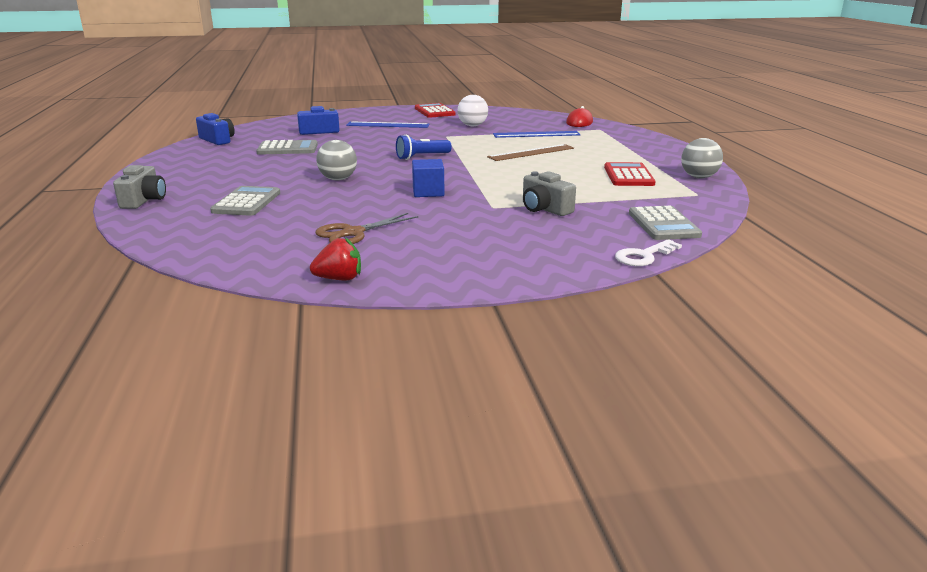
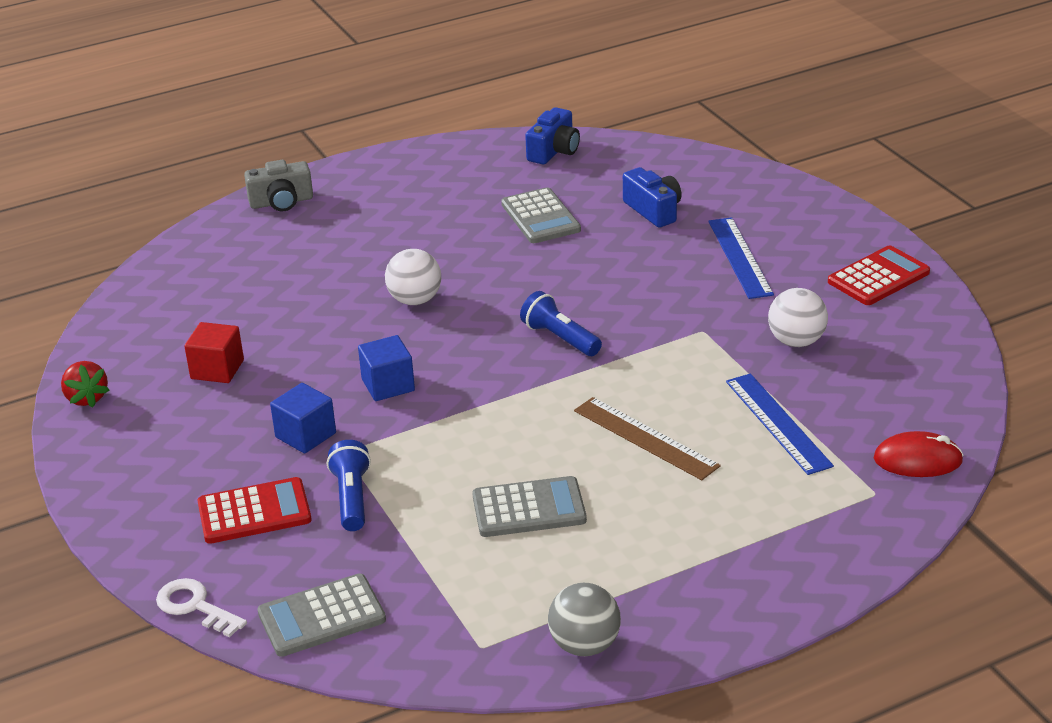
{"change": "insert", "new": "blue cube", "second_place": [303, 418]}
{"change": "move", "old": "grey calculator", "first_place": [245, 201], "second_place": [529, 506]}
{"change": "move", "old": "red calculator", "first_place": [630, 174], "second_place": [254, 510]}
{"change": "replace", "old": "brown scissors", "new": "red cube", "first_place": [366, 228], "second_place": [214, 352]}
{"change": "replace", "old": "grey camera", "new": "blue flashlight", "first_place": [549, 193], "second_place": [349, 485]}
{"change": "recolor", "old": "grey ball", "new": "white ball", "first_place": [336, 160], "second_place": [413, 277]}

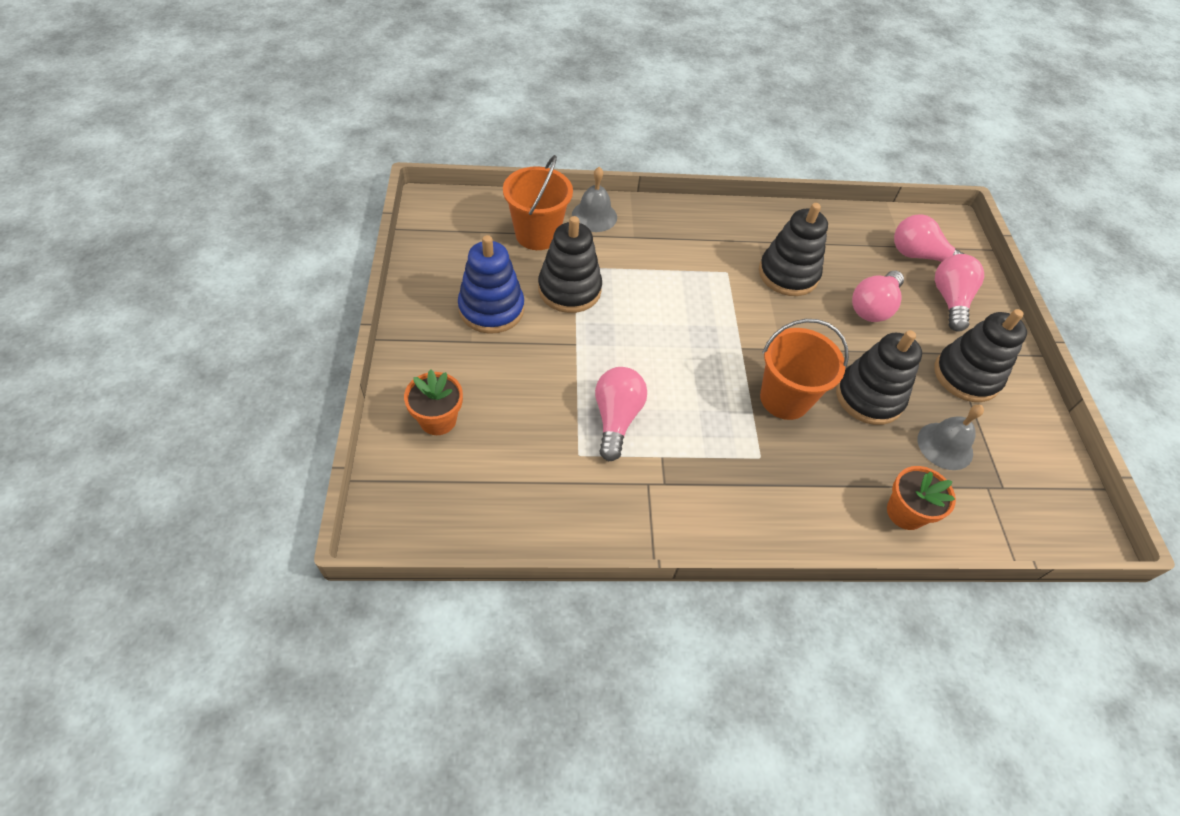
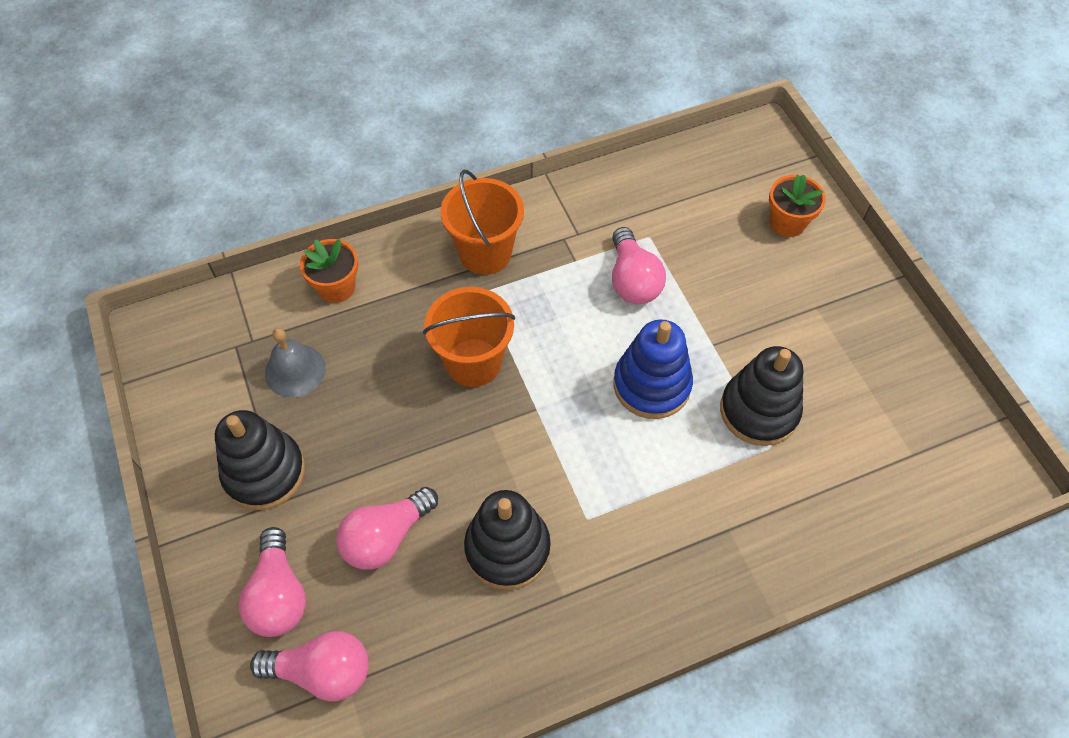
{"change": "delete", "old": "grey bell", "first_place": [594, 199]}
{"change": "delete", "old": "black stacking toy", "first_place": [879, 377]}
{"change": "move", "old": "blue stacking toy", "first_place": [491, 284], "second_place": [653, 369]}
{"change": "move", "old": "orange bucket", "first_place": [538, 202], "second_place": [482, 222]}
{"change": "rotate", "old": "pink light bulb", "first_place": [878, 296], "second_place": [387, 528], "degrees": -150}

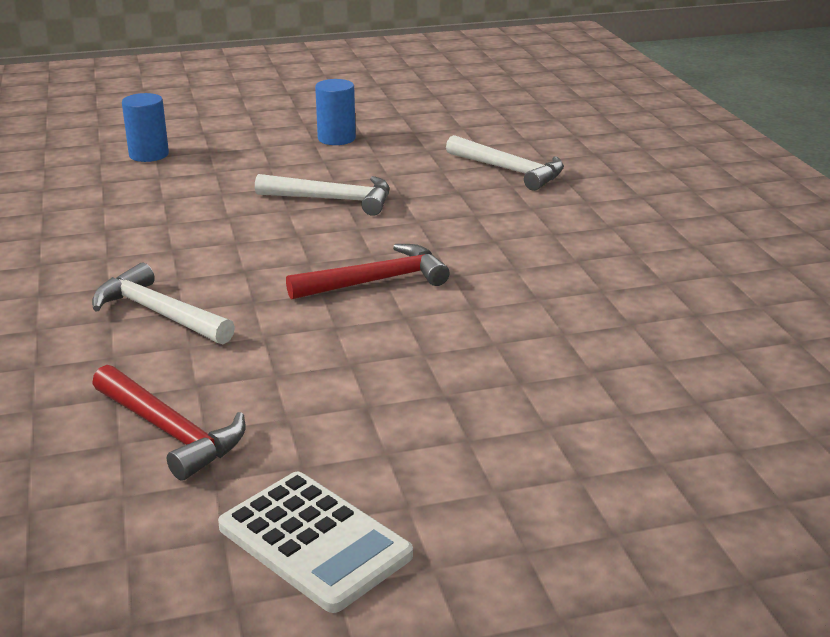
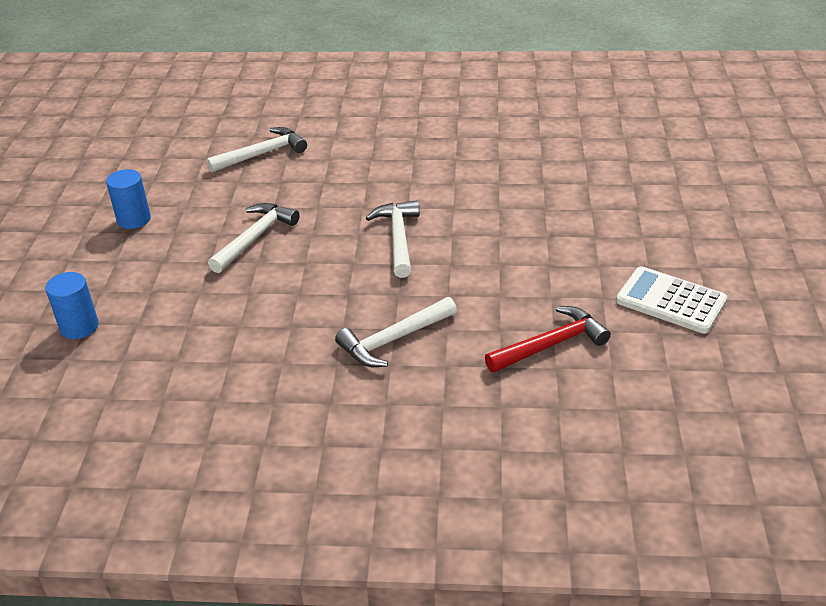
{"change": "recolor", "old": "red hammer", "new": "white hammer", "first_place": [368, 272], "second_place": [393, 239]}
{"change": "rotate", "old": "white calculator", "first_place": [315, 542], "second_place": [671, 300], "degrees": -120}

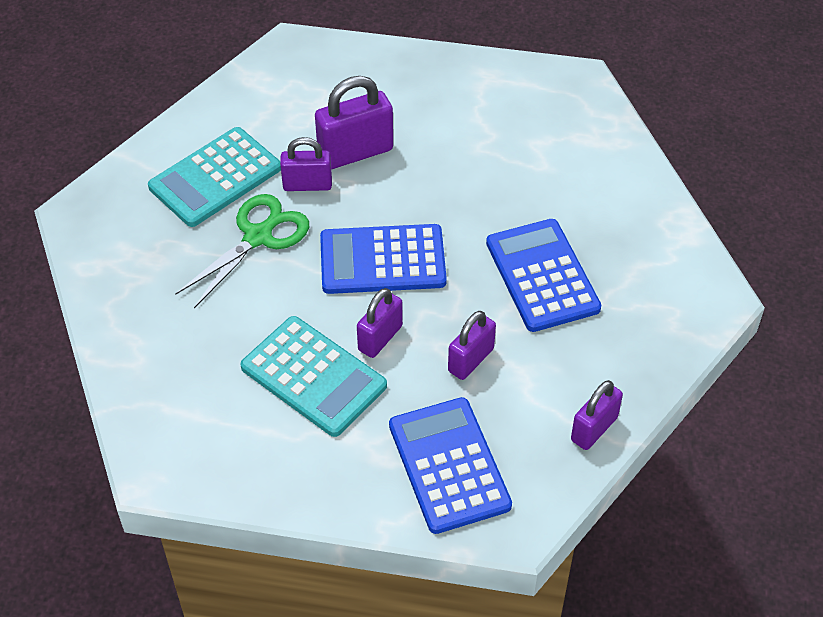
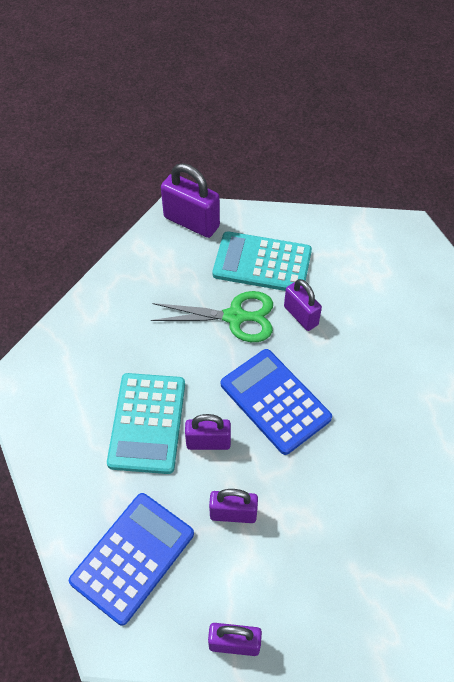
{"change": "delete", "old": "blue calculator", "first_place": [543, 275]}
{"change": "move", "old": "purple padlock", "first_place": [354, 122], "second_place": [190, 200]}

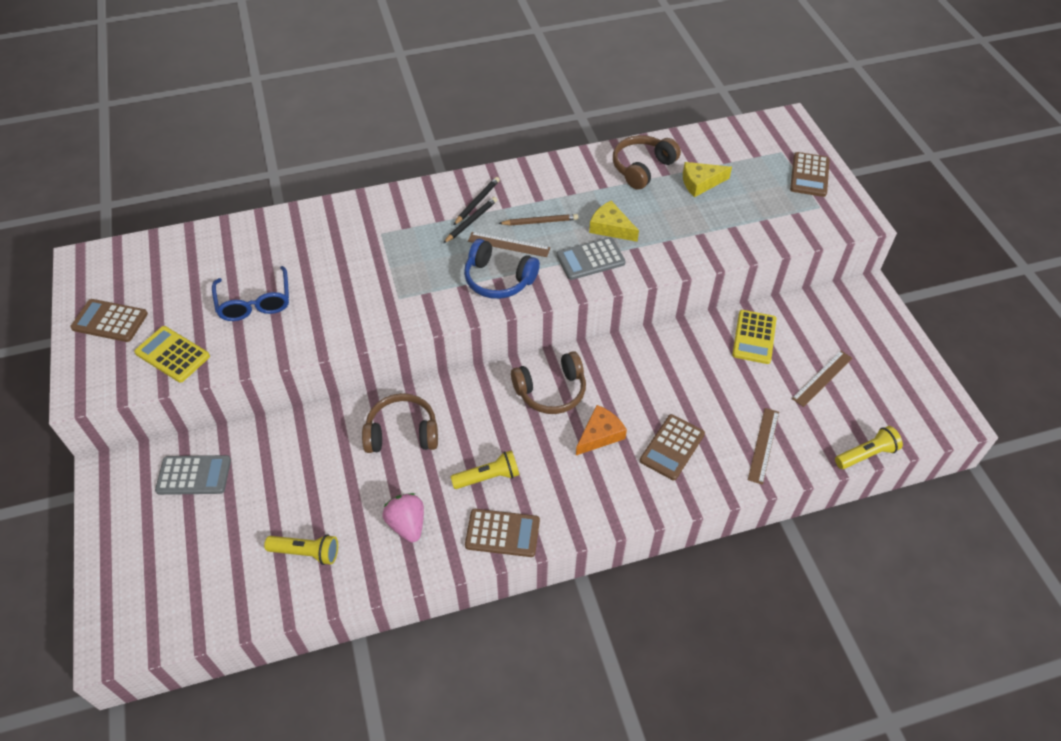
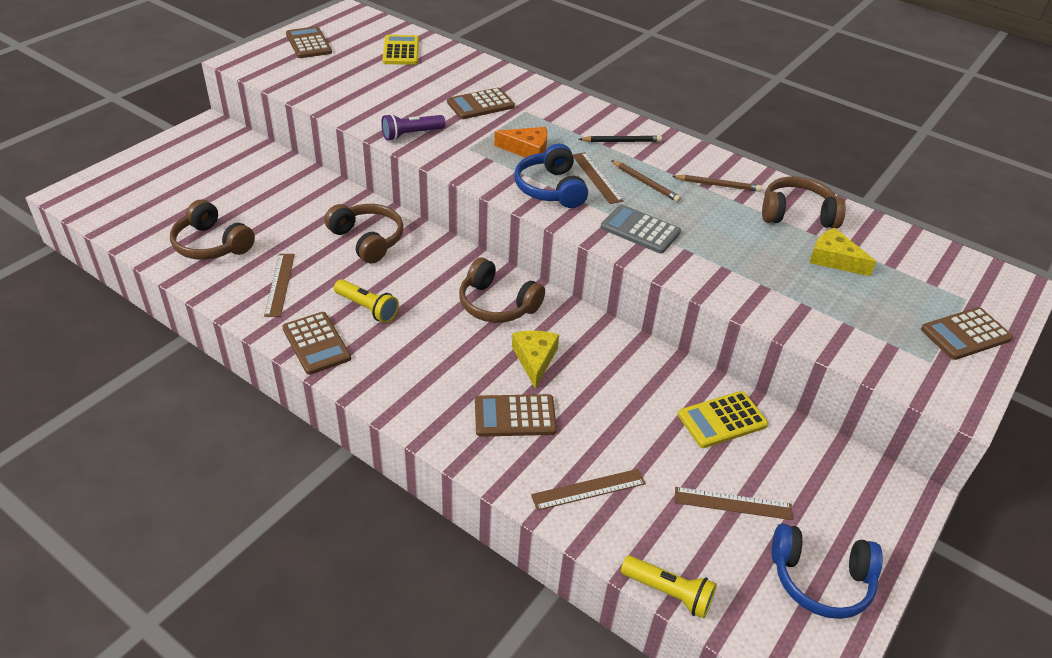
{"change": "delete", "old": "grey calculator", "first_place": [193, 475]}
{"change": "delete", "old": "blue glasses", "first_place": [250, 293]}
{"change": "delete", "old": "black pencil", "first_place": [470, 220]}
{"change": "insert", "new": "purple flashlight", "second_place": [413, 127]}
{"change": "insert", "new": "brown calculator", "second_place": [481, 103]}
{"change": "insert", "new": "brown pencil", "second_place": [717, 183]}
{"change": "insert", "new": "blue headphones", "second_place": [827, 571]}
{"change": "move", "old": "yellow calculator", "first_place": [172, 354], "second_place": [401, 50]}
{"change": "move", "old": "orange cheese", "first_place": [601, 430], "second_place": [520, 142]}
{"change": "move", "old": "yellow cheese", "first_place": [614, 221], "second_place": [535, 359]}
{"change": "replace", "old": "yellow flashlight", "new": "brown headphones", "first_place": [301, 549], "second_place": [212, 230]}
{"change": "replace", "old": "pink strawberry", "new": "brown ruler", "first_place": [403, 517], "second_place": [279, 285]}

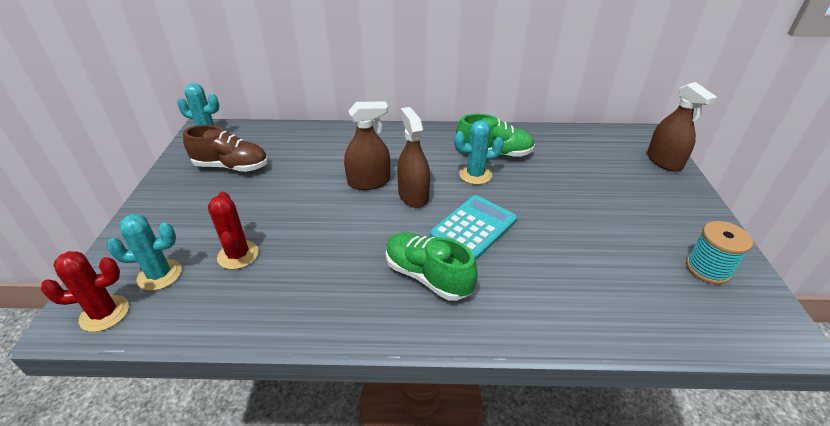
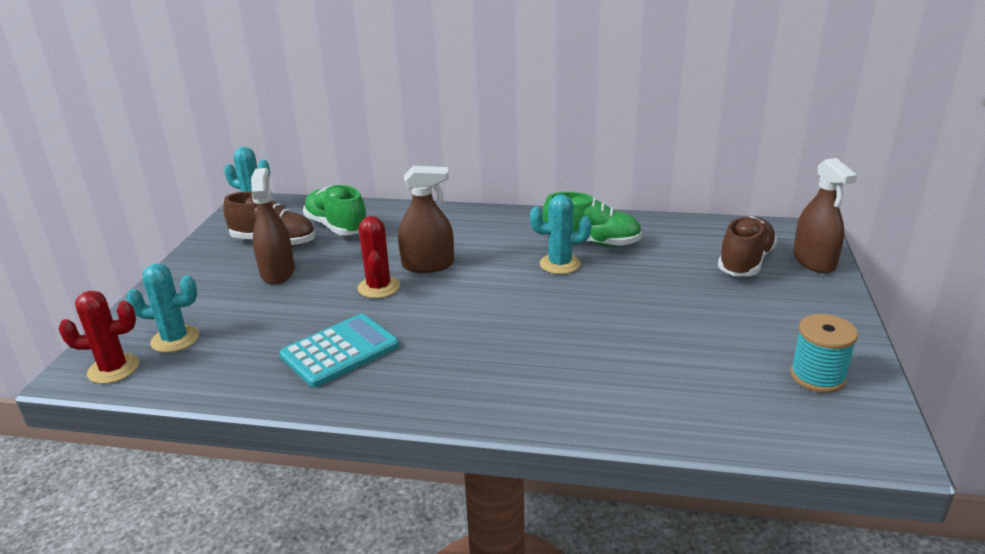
{"change": "insert", "new": "brown shoe", "second_place": [748, 246]}
{"change": "move", "old": "red cactus", "first_place": [233, 231], "second_place": [378, 257]}
{"change": "move", "old": "green shoe", "first_place": [432, 266], "second_place": [334, 210]}
{"change": "move", "old": "brown spray bottle", "first_place": [413, 157], "second_place": [273, 226]}
{"change": "move", "old": "turquoise calculator", "first_place": [473, 228], "second_place": [339, 351]}

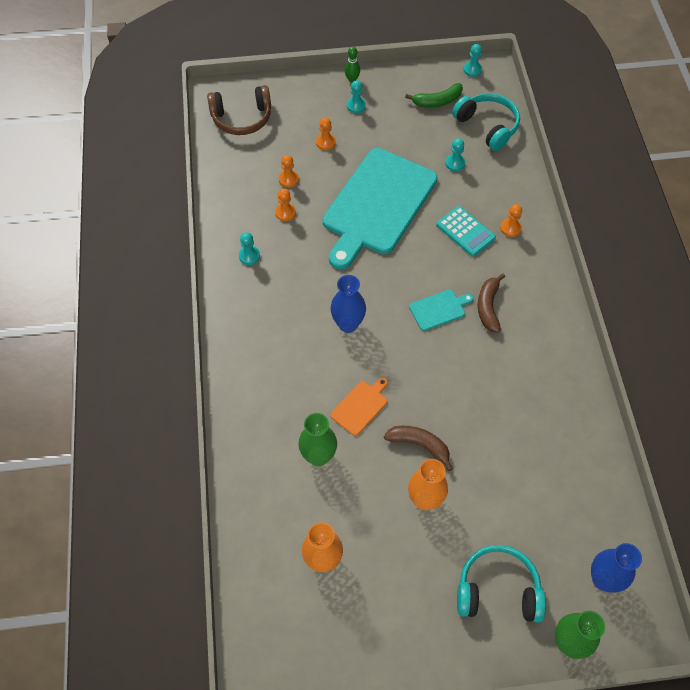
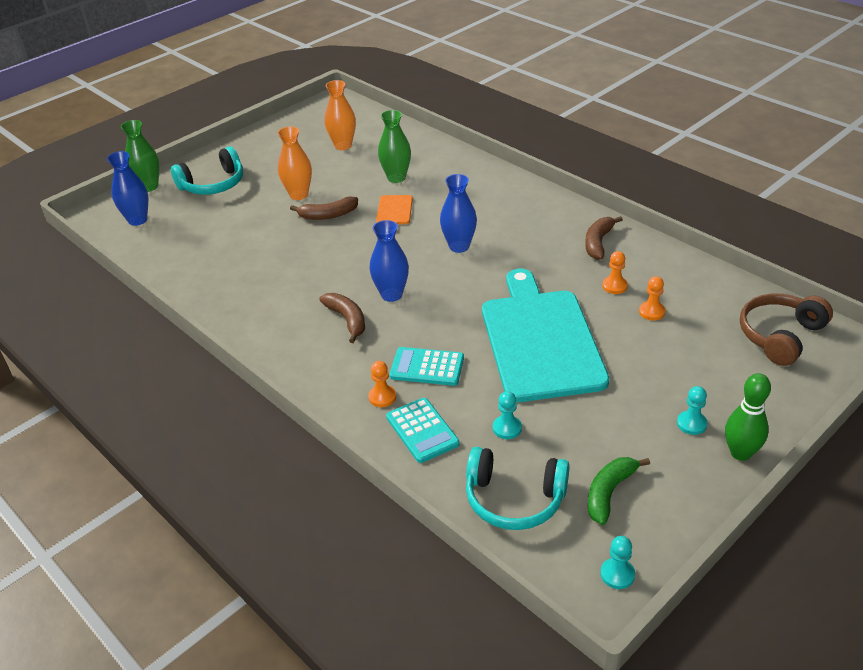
{"change": "delete", "old": "orange pawn", "first_place": [326, 133]}
{"change": "insert", "new": "turquoise calculator", "second_place": [423, 430]}
{"change": "replace", "old": "turquoise pawn", "new": "brown banana", "first_place": [249, 248], "second_place": [604, 238]}
{"change": "replace", "old": "turquoise cutting board", "new": "blue vase", "first_place": [441, 310], "second_place": [389, 261]}
{"change": "resize", "old": "green bowling pin", "first_place": [352, 64], "second_place": [748, 417], "factor": 1.59}

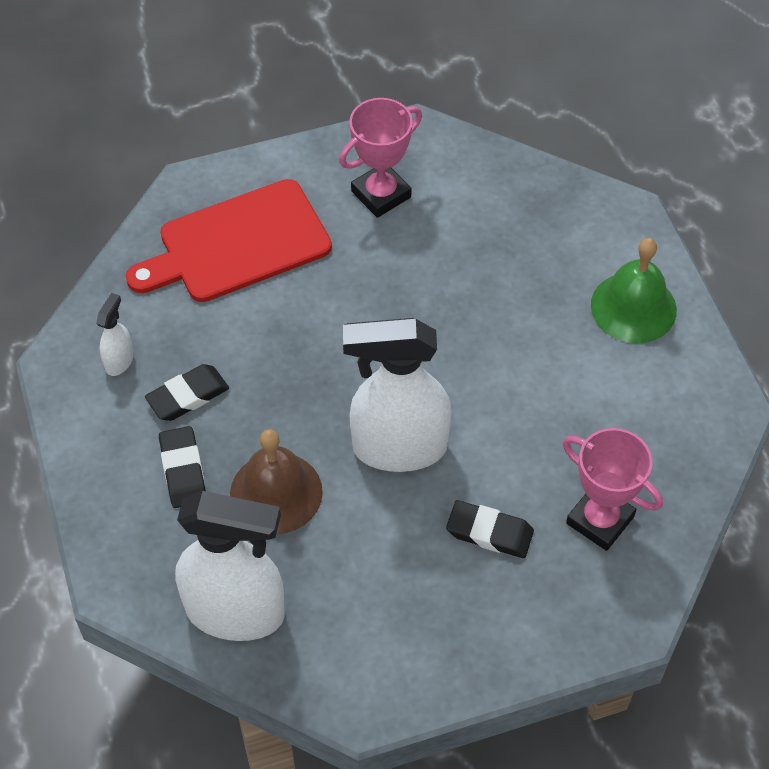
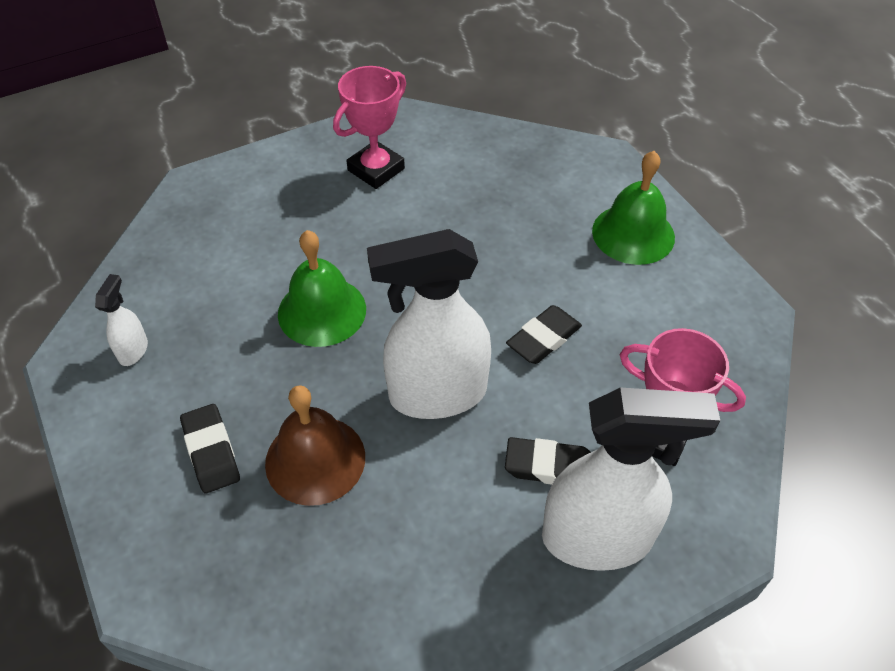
{"change": "delete", "old": "red cutting board", "first_place": [229, 240]}
{"change": "insert", "new": "green bell", "second_place": [322, 288]}
{"change": "move", "old": "black eraser", "first_place": [187, 392], "second_place": [544, 334]}
{"change": "move", "old": "white spray bottle", "first_place": [230, 566], "second_place": [631, 479]}

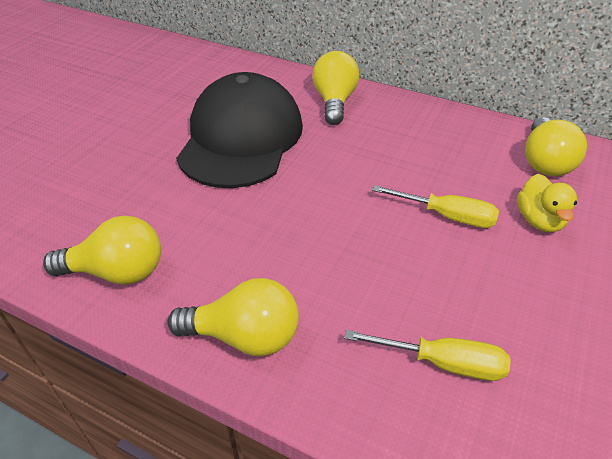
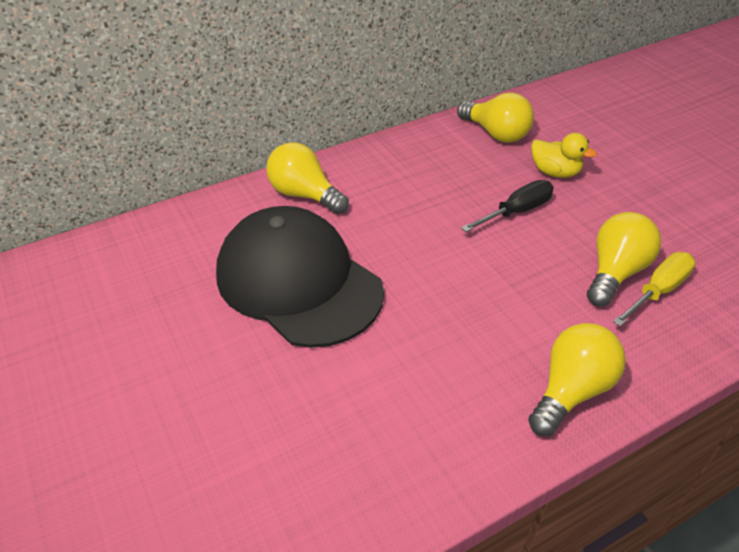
{"change": "move", "old": "yellow light bulb", "first_place": [102, 250], "second_place": [624, 259]}
{"change": "recolor", "old": "yellow screwdriver", "new": "black screwdriver", "first_place": [435, 206], "second_place": [507, 206]}

